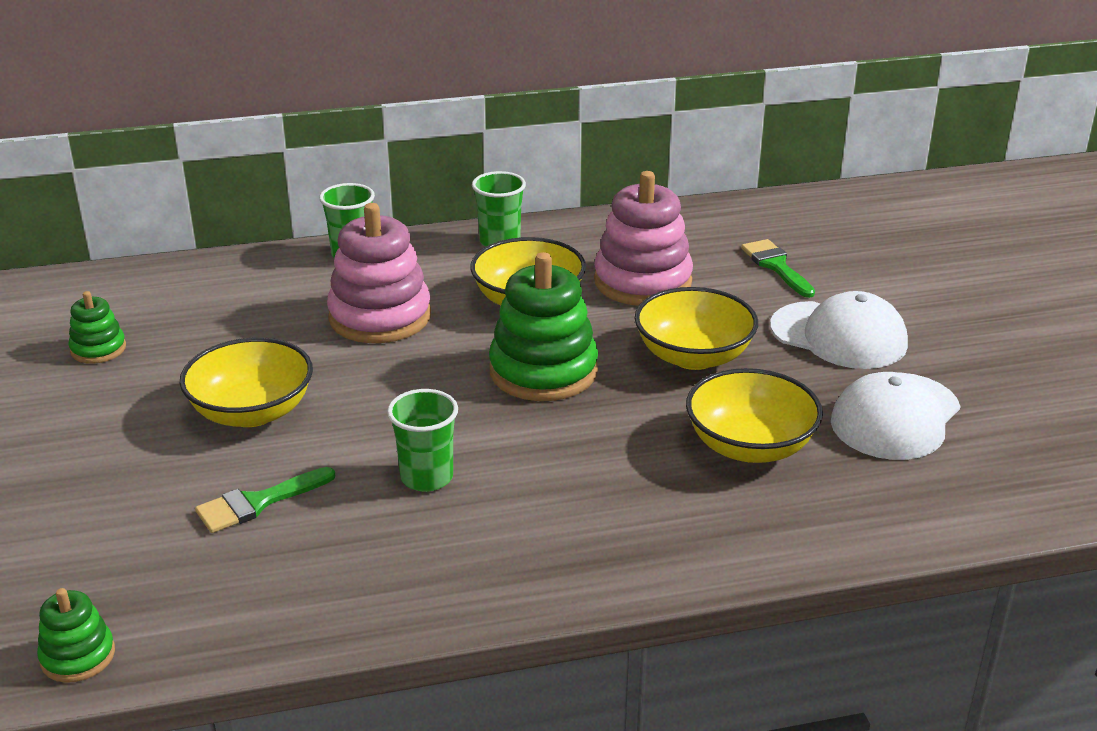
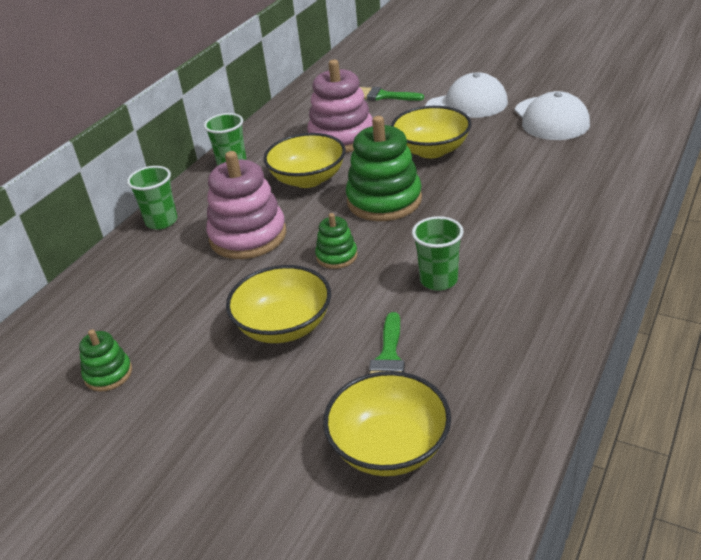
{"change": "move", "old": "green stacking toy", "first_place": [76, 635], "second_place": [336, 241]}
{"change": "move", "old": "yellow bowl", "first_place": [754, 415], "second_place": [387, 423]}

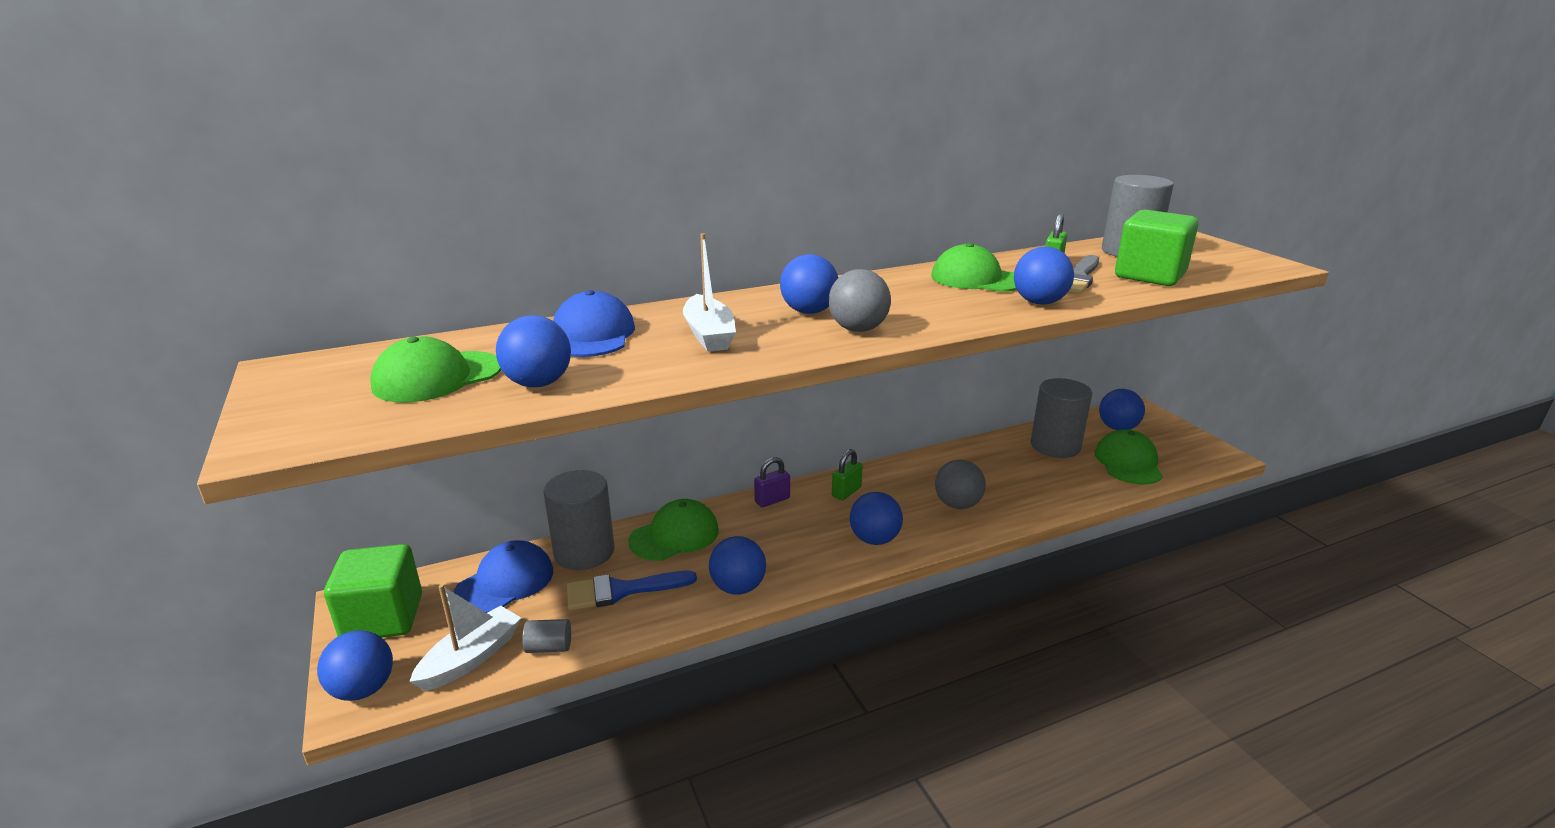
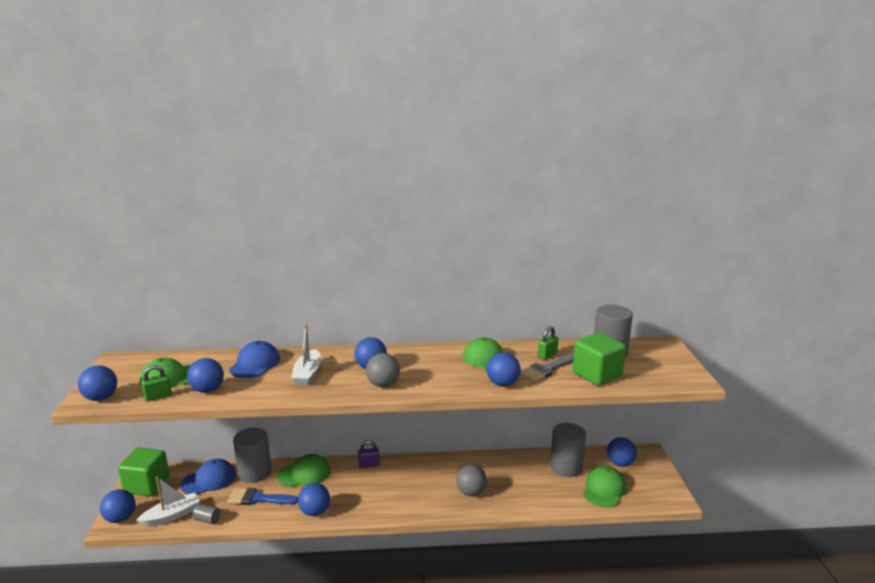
{"change": "move", "old": "green padlock", "first_place": [847, 475], "second_place": [156, 383]}
{"change": "move", "old": "blue ball", "first_place": [876, 518], "second_place": [97, 383]}

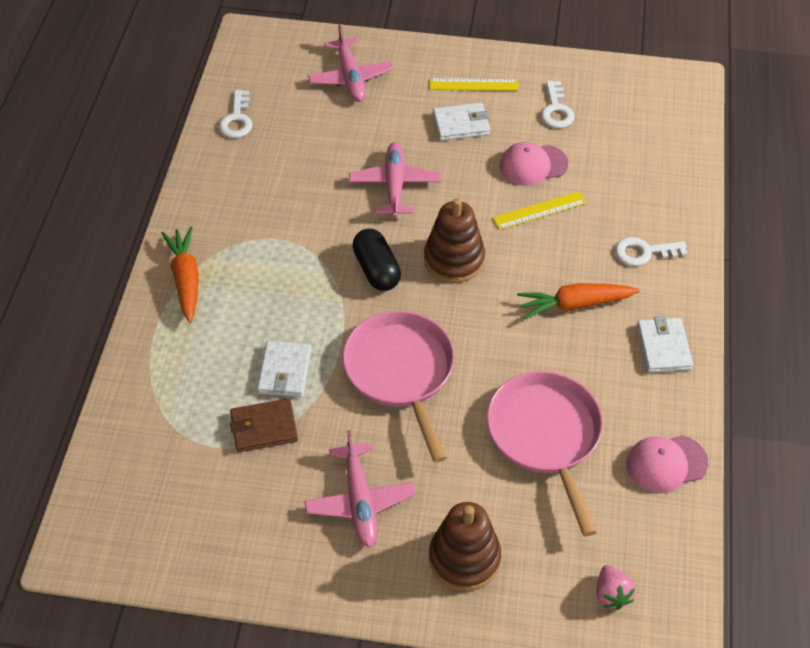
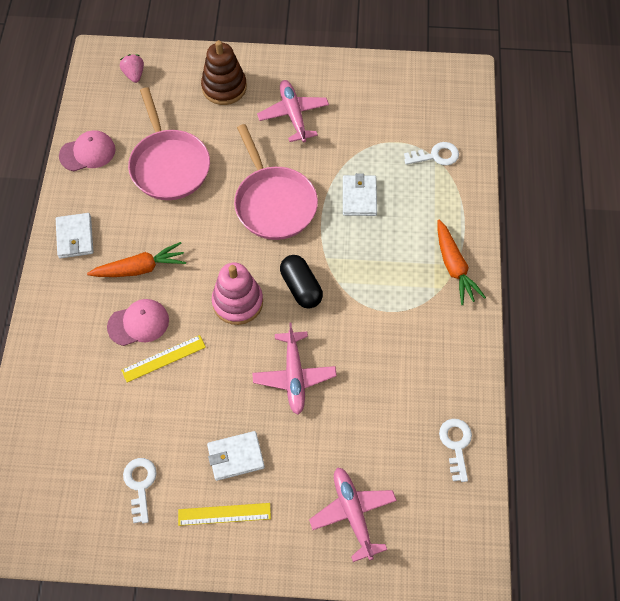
{"change": "delete", "old": "brown wallet", "first_place": [264, 425]}
{"change": "move", "old": "pink cap", "first_place": [534, 164], "second_place": [138, 322]}
{"change": "move", "old": "white key", "first_place": [651, 251], "second_place": [431, 154]}
{"change": "recolor", "old": "brown stacking toy", "new": "pink stacking toy", "first_place": [454, 240], "second_place": [237, 293]}

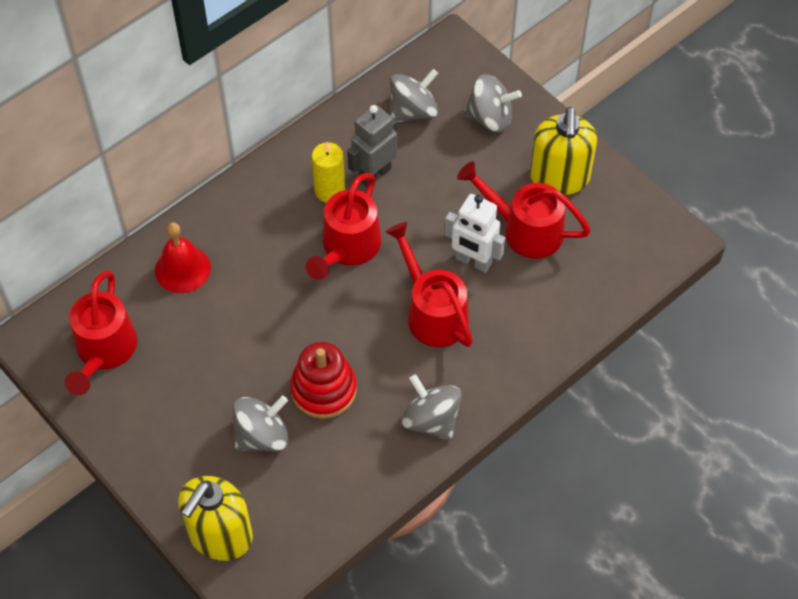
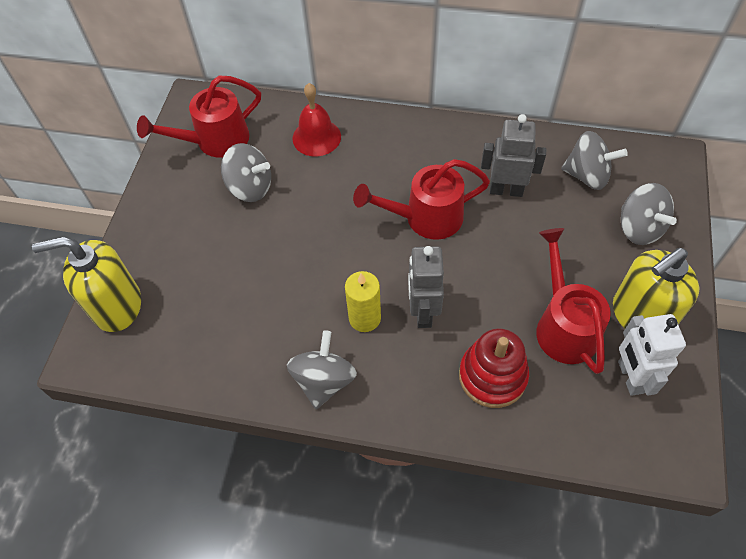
{"change": "move", "old": "grey spinning top", "first_place": [260, 423], "second_place": [246, 172]}
{"change": "move", "old": "red stacking toy", "first_place": [323, 380], "second_place": [494, 368]}
{"change": "move", "old": "yellow candle", "first_place": [328, 172], "second_place": [363, 301]}
{"change": "move", "old": "white robot", "first_place": [474, 233], "second_place": [652, 355]}
{"change": "replace", "old": "red watering can", "new": "grey robot", "first_place": [429, 284], "second_place": [426, 287]}

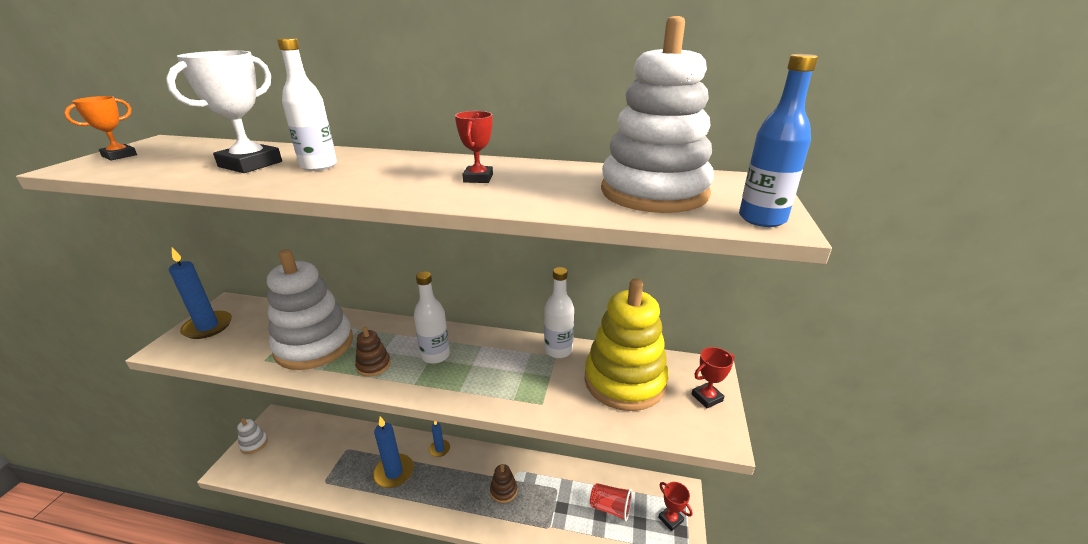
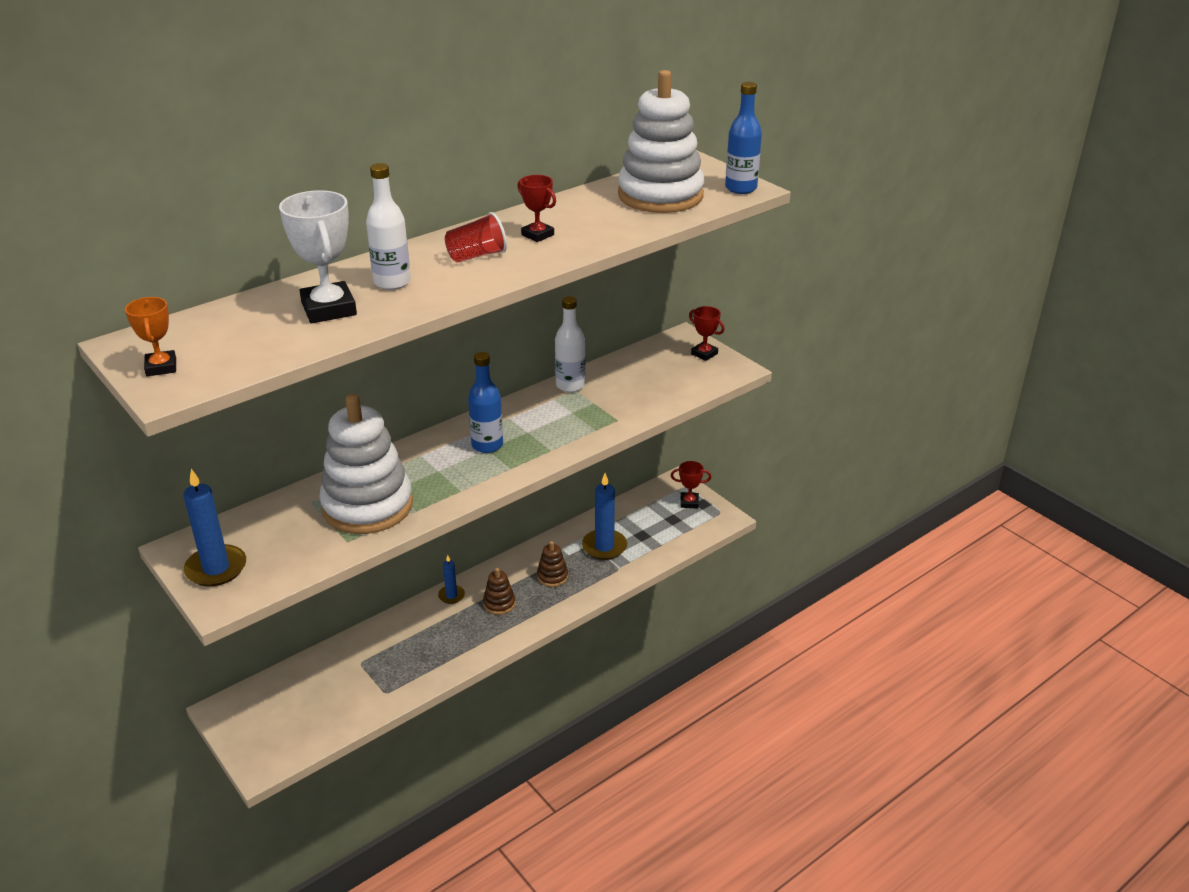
{"change": "delete", "old": "white stacking toy", "first_place": [252, 436]}
{"change": "delete", "old": "yellow stacking toy", "first_place": [626, 344]}
{"change": "move", "old": "brown stacking toy", "first_place": [373, 352], "second_place": [499, 591]}
{"change": "move", "old": "blue candle", "first_place": [393, 452], "second_place": [604, 516]}
{"change": "move", "old": "red cup", "first_place": [611, 502], "second_place": [476, 237]}
{"change": "recolor", "old": "white bottle", "new": "blue bottle", "first_place": [432, 317], "second_place": [485, 402]}
{"change": "rotate", "old": "red trophy", "first_place": [713, 377], "second_place": [707, 333], "degrees": -60}

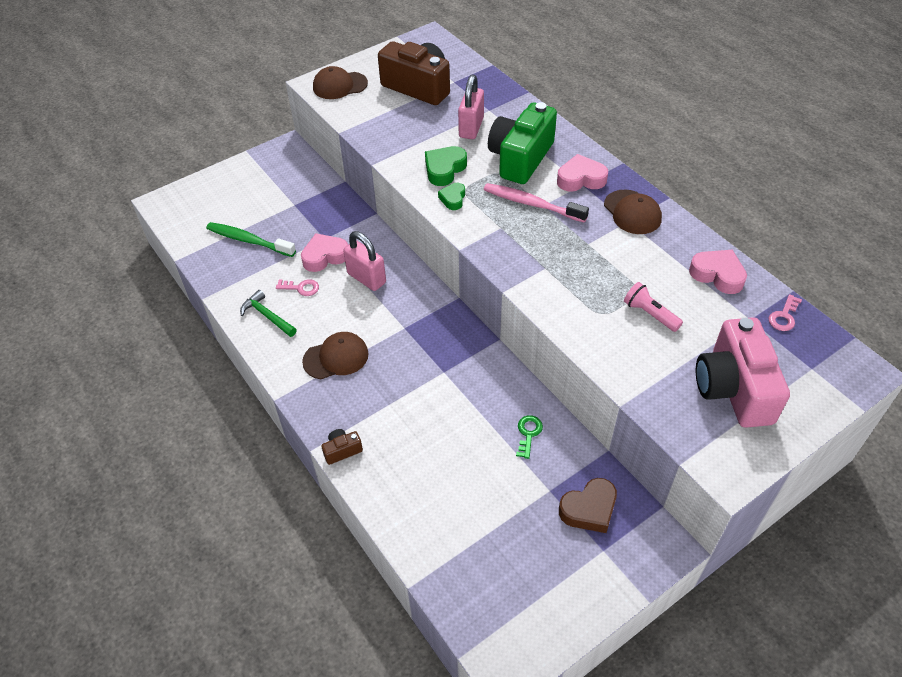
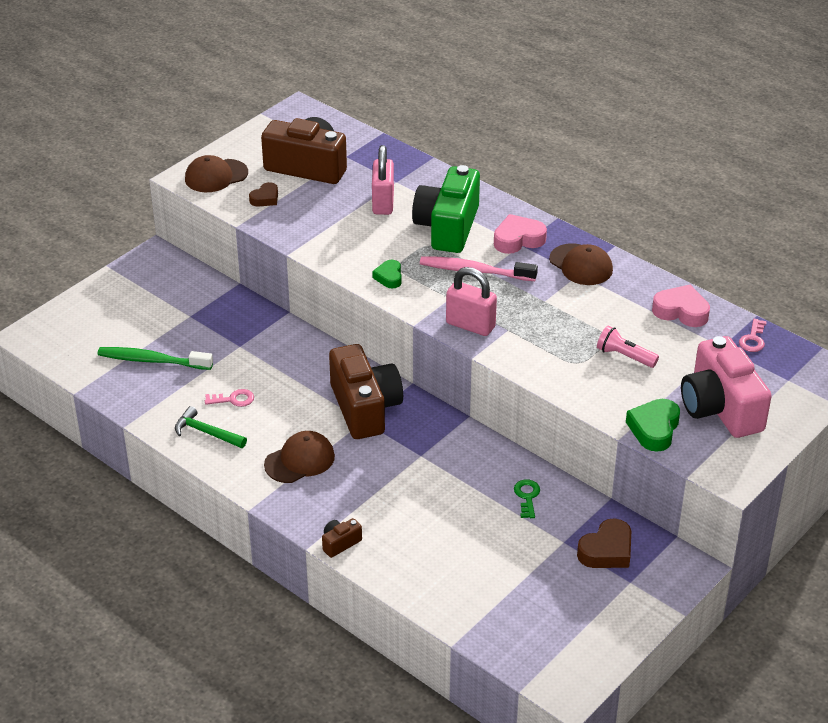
{"change": "delete", "old": "pink heart", "first_place": [324, 252]}
{"change": "insert", "new": "brown heart", "second_place": [263, 194]}
{"change": "insert", "new": "brown camera", "second_place": [366, 391]}
{"change": "move", "old": "pink padlock", "first_place": [364, 261], "second_place": [471, 301]}
{"change": "move", "old": "green heart", "first_place": [446, 166], "second_place": [653, 425]}

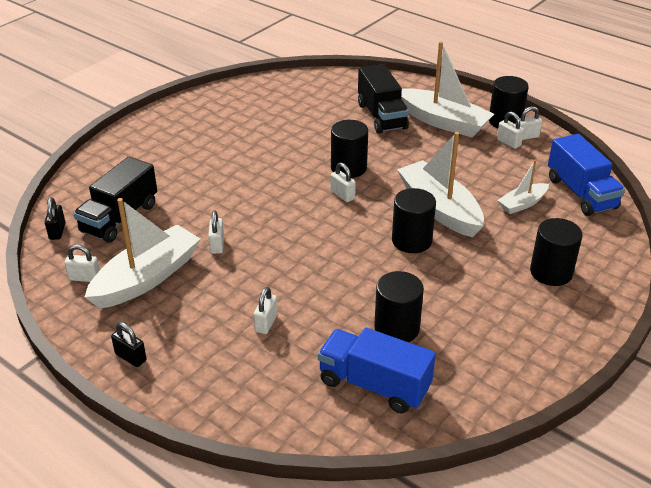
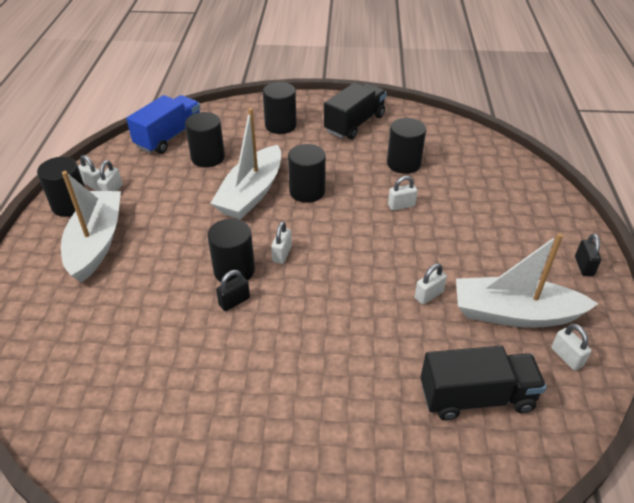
{"change": "delete", "old": "blue truck", "first_place": [377, 370]}
{"change": "move", "old": "black padlock", "first_place": [55, 218], "second_place": [233, 290]}
{"change": "move", "old": "white padlock", "first_place": [265, 310], "second_place": [402, 193]}
{"change": "move", "old": "black truck", "first_place": [383, 99], "second_place": [355, 111]}
{"change": "replace", "old": "white boat", "new": "black cylinder", "first_place": [523, 186], "second_place": [205, 139]}

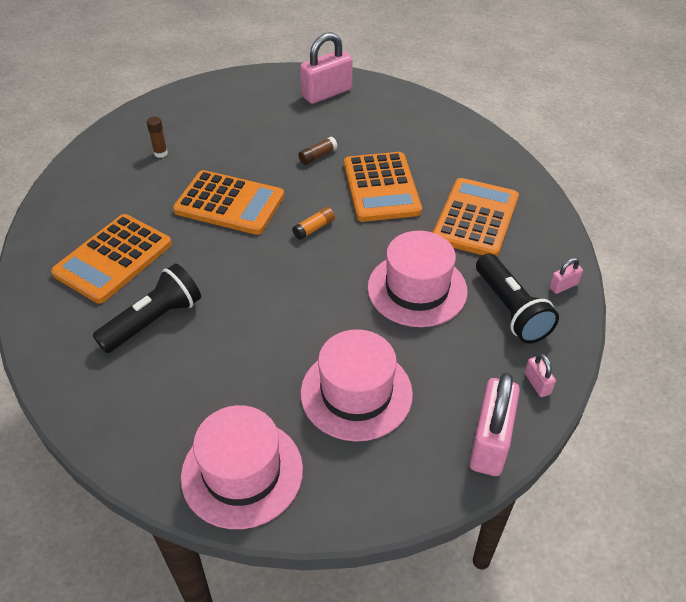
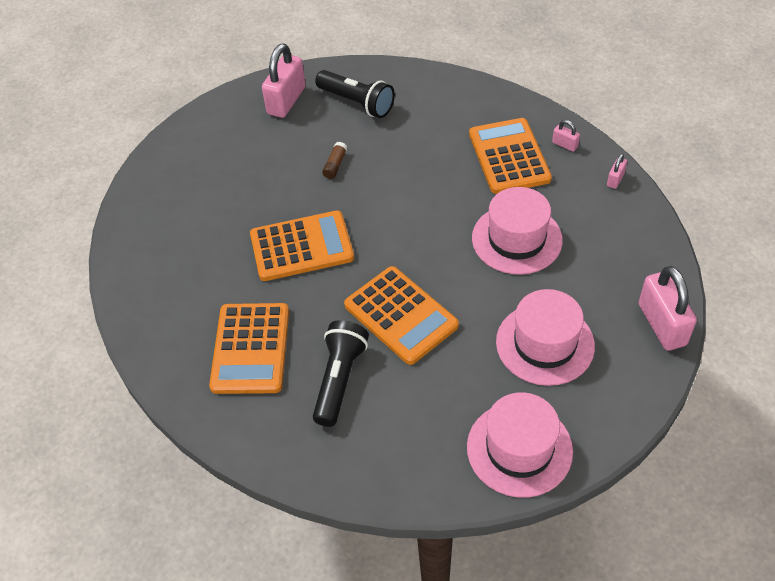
{"change": "delete", "old": "brown glue stick", "first_place": [157, 137]}
{"change": "delete", "old": "orange glue stick", "first_place": [313, 223]}
{"change": "move", "old": "orange calculator", "first_place": [383, 187], "second_place": [401, 315]}
{"change": "move", "old": "black flashlight", "first_place": [517, 299], "second_place": [355, 94]}
{"change": "move", "old": "pink padlock", "first_place": [540, 375], "second_place": [566, 136]}

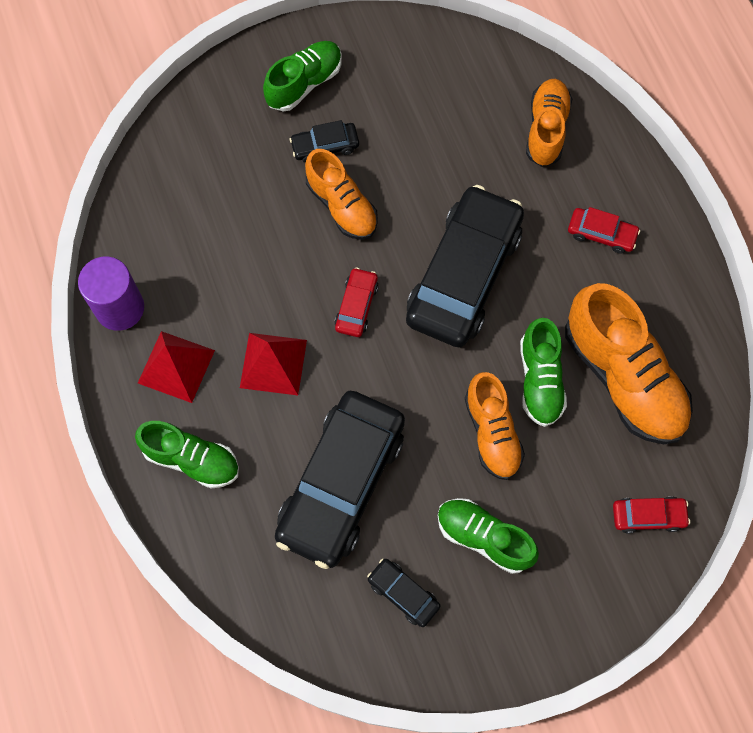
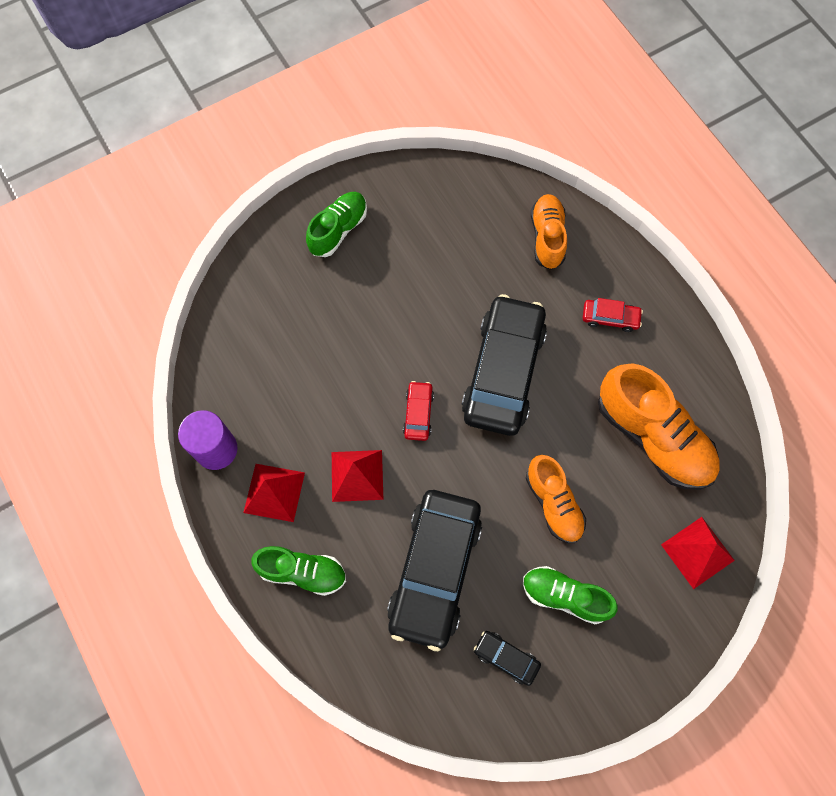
{"change": "delete", "old": "black car", "first_place": [324, 141]}
{"change": "delete", "old": "orange shoe", "first_place": [341, 194]}
{"change": "delete", "old": "green shoe", "first_place": [543, 372]}
{"change": "replace", "old": "red car", "new": "red pyramid", "first_place": [651, 515], "second_place": [698, 553]}

